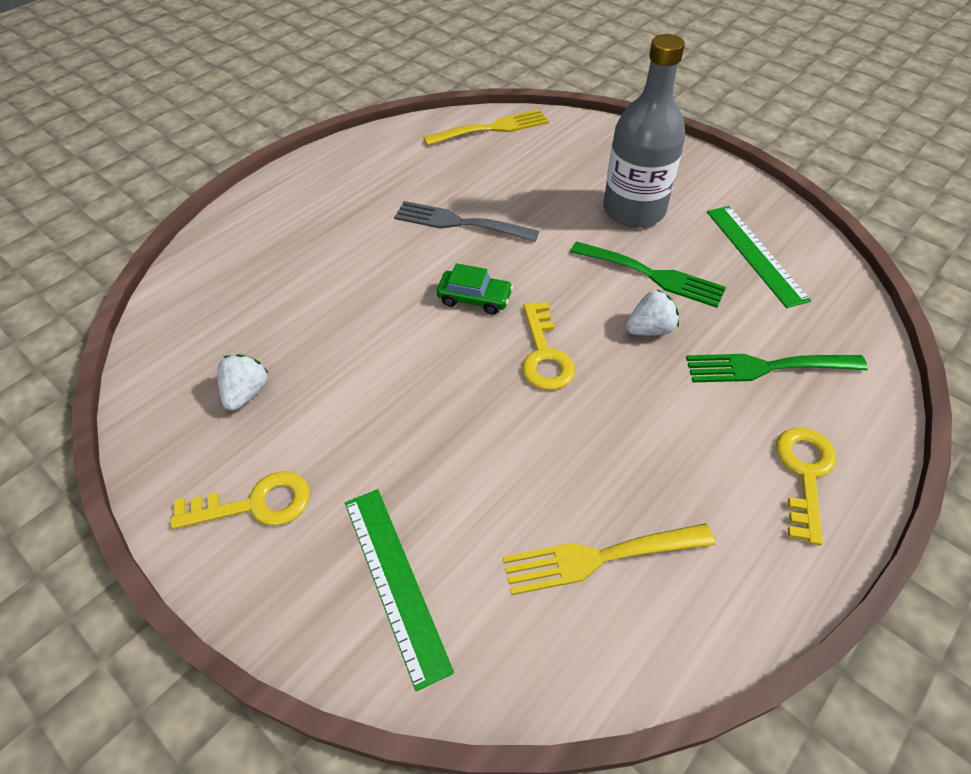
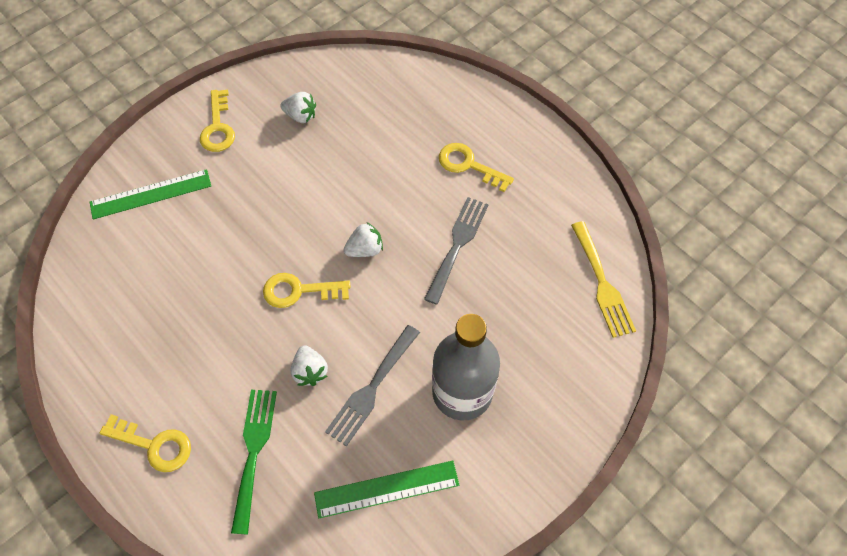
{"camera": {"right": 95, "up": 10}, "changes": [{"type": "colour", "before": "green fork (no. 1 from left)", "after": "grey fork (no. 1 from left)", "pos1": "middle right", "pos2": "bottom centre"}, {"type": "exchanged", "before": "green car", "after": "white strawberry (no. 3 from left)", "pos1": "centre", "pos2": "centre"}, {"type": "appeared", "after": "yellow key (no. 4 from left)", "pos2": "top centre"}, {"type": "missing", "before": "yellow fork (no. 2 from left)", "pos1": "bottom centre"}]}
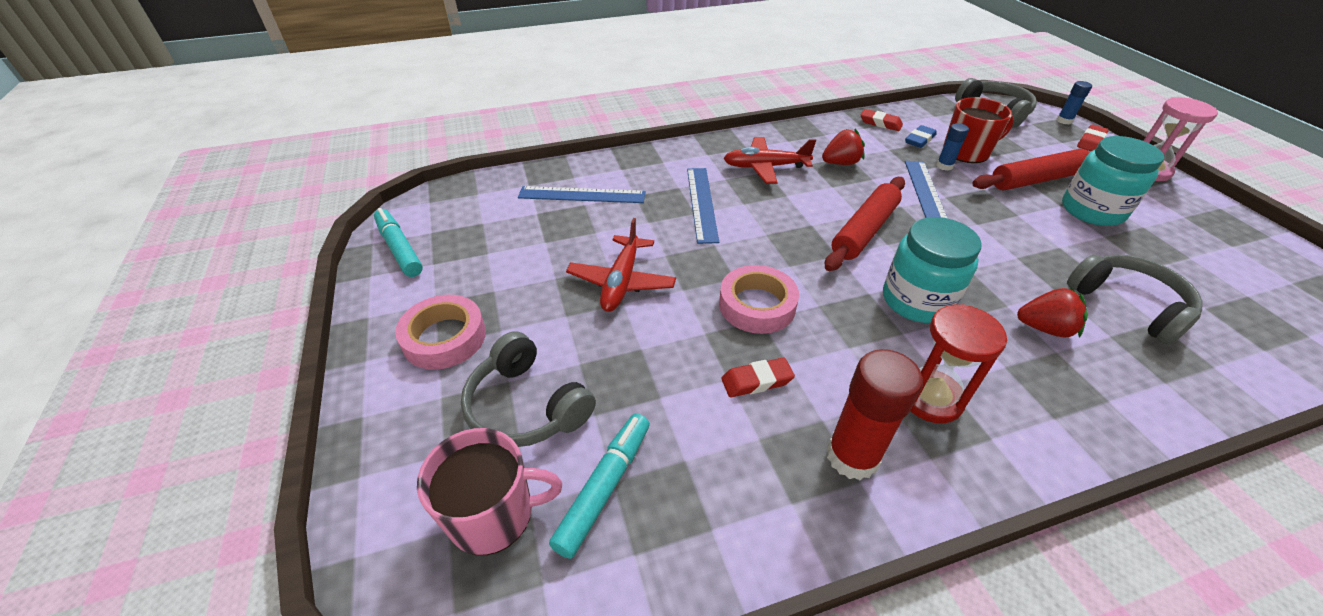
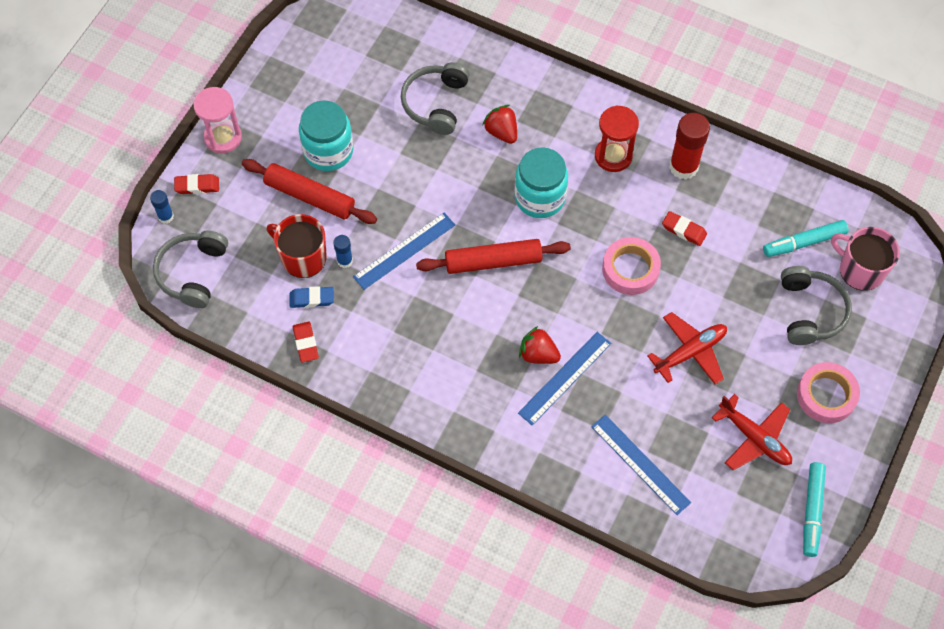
{"camera": {"right": -135, "up": 20}, "changes": [{"type": "relocated", "before": "red strawberry (no. 1 from left in the first image)", "after": "red strawberry (no. 2 from left)", "pos1": "top centre", "pos2": "centre"}, {"type": "relocated", "before": "red plane (no. 2 from left)", "pos1": "top centre", "pos2": "bottom right"}]}
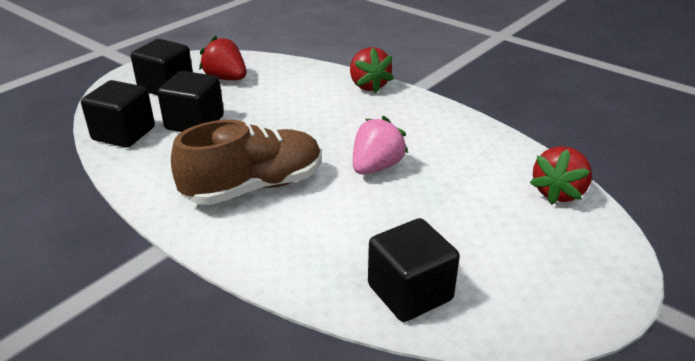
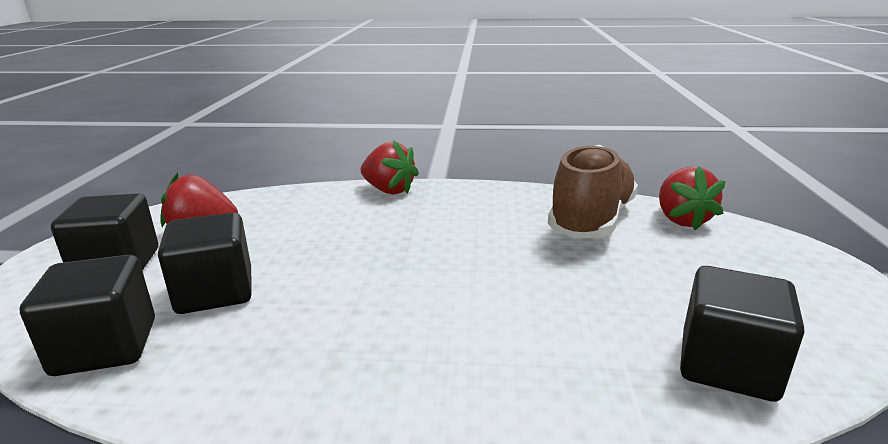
{"camera": {"right": -35, "up": -10}, "changes": [{"type": "relocated", "before": "brown shoe", "pos1": "centre", "pos2": "middle right"}, {"type": "missing", "before": "pink strawberry", "pos1": "centre"}]}
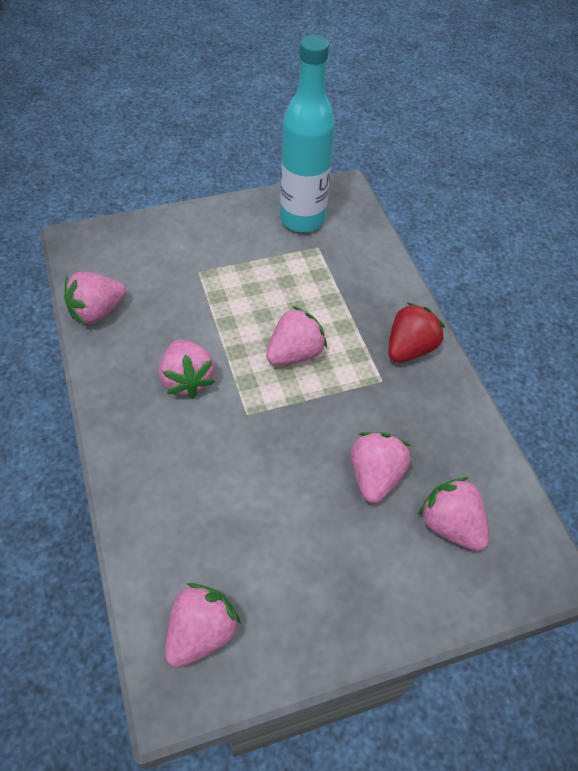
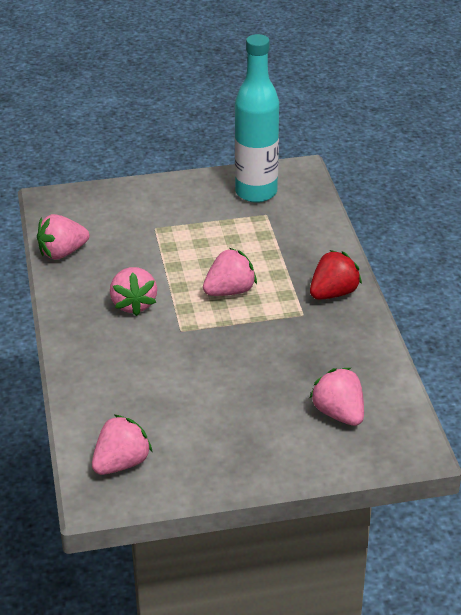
{"camera": {"right": 10, "up": -15}, "changes": [{"type": "missing", "before": "pink strawberry (no. 5 from left)", "pos1": "centre"}]}
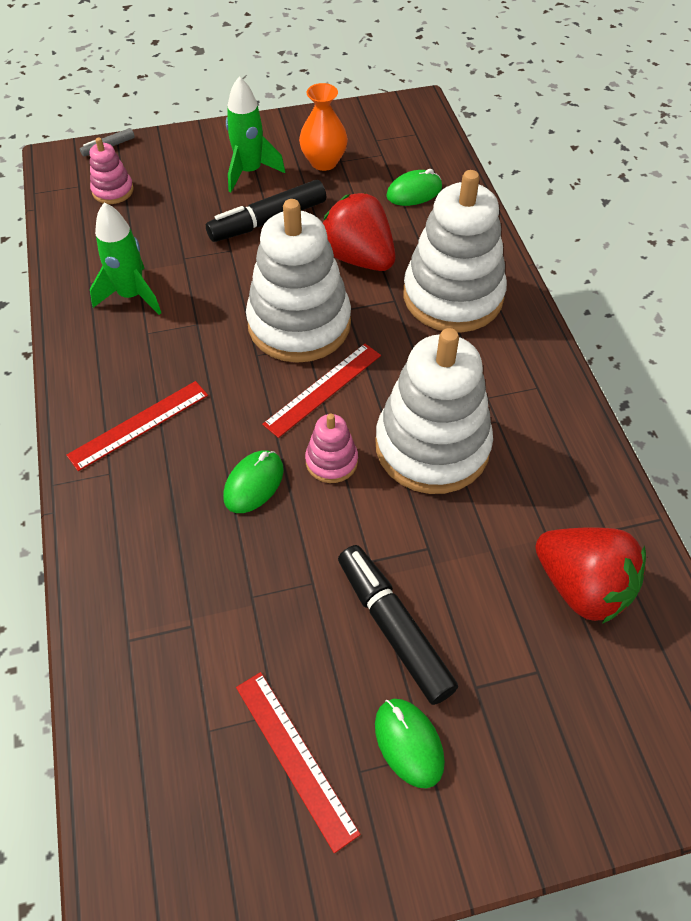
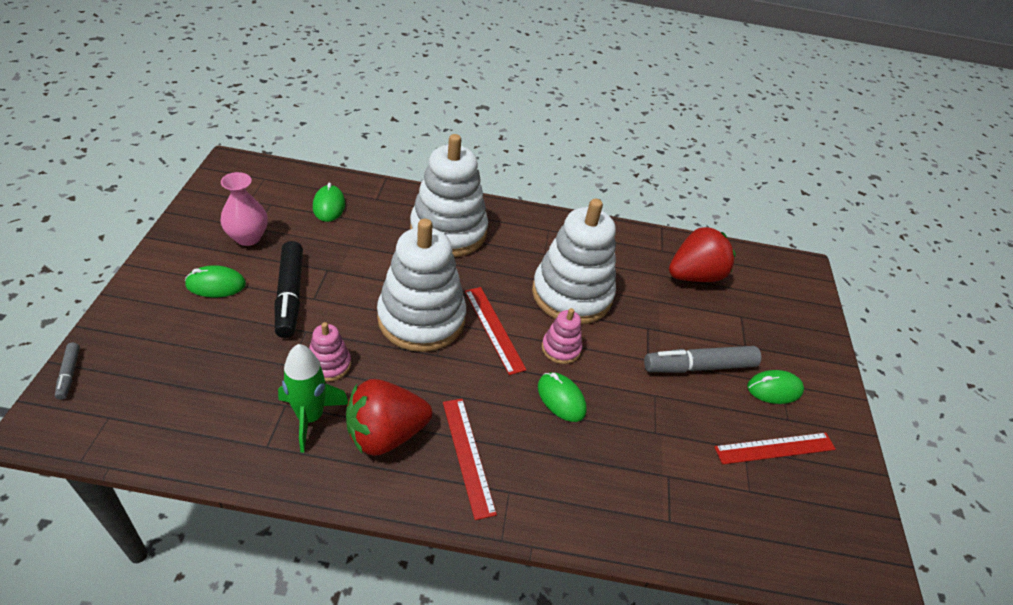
{"camera": {"right": -75, "up": -10}, "changes": [{"type": "exchanged", "before": "green rocket (no. 2 from left)", "after": "green mouse (no. 1 from left)", "pos1": "top centre", "pos2": "middle left"}, {"type": "colour", "before": "orange vase", "after": "pink vase", "pos1": "top centre", "pos2": "middle left"}, {"type": "relocated", "before": "pink stacking toy (no. 1 from left)", "pos1": "top left", "pos2": "middle left"}, {"type": "relocated", "before": "red strawberry (no. 1 from left)", "pos1": "top centre", "pos2": "bottom centre"}, {"type": "colour", "before": "black marker (no. 2 from left)", "after": "grey marker (no. 2 from left)", "pos1": "bottom centre", "pos2": "middle right"}]}
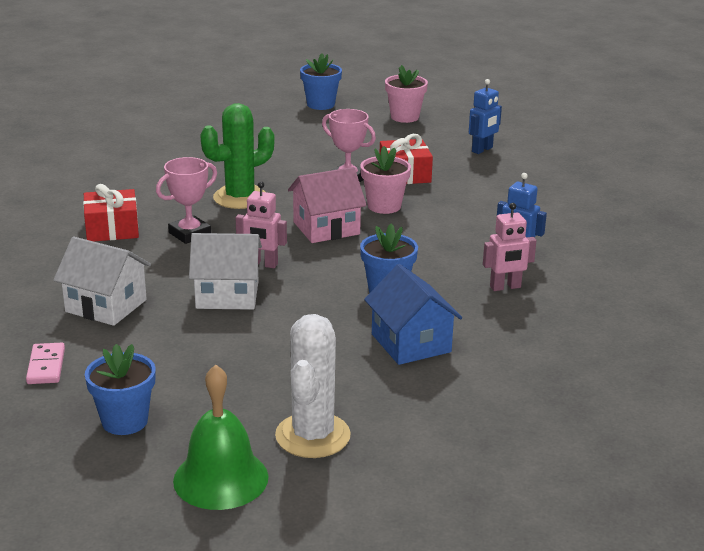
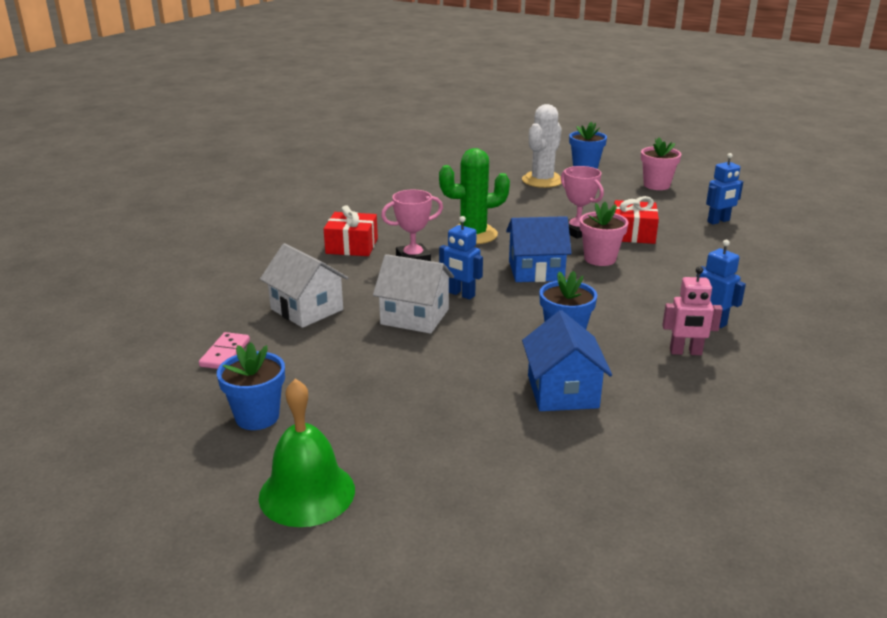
{"camera": {"right": 20, "up": 0}, "changes": [{"type": "colour", "before": "pink robot (no. 1 from left)", "after": "blue robot (no. 1 from left)", "pos1": "centre", "pos2": "centre"}, {"type": "colour", "before": "pink house", "after": "blue house (no. 1 from left)", "pos1": "centre", "pos2": "centre"}, {"type": "relocated", "before": "white cactus", "pos1": "bottom centre", "pos2": "top centre"}]}
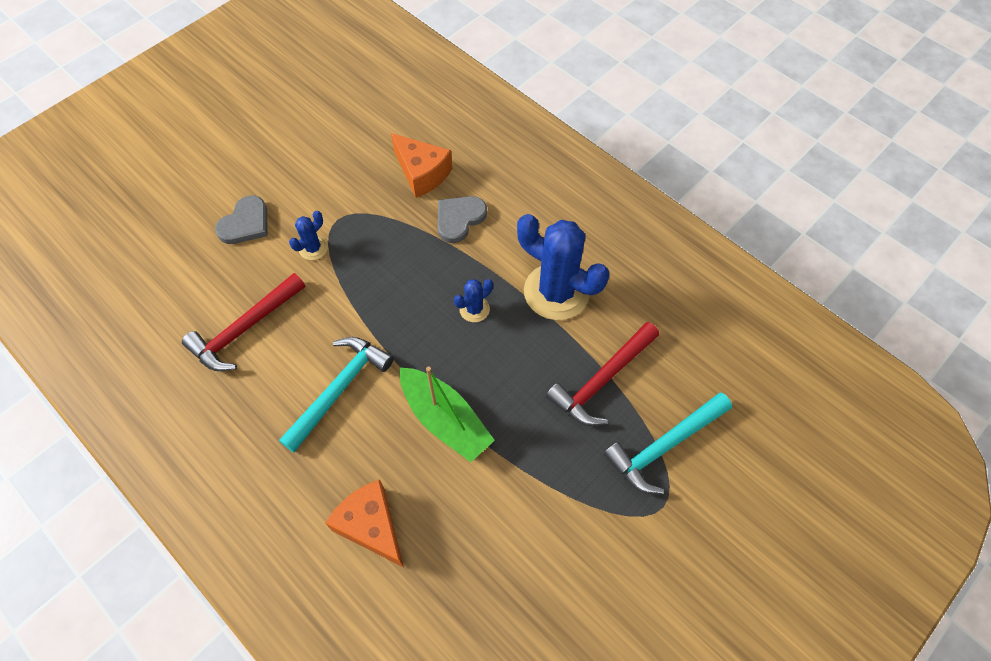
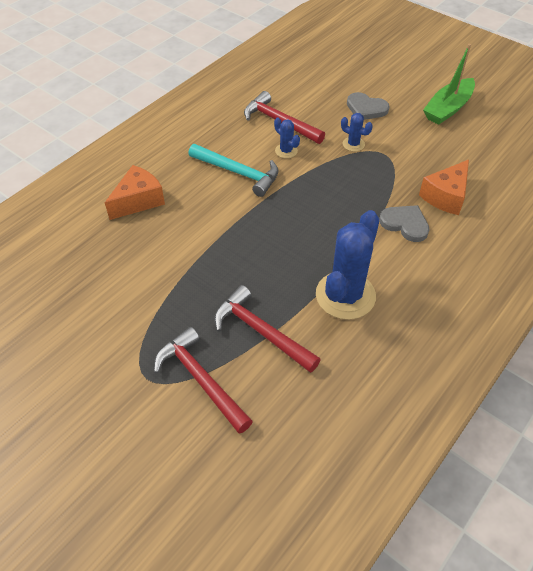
{"camera": {"right": 85, "up": -10}, "changes": [{"type": "colour", "before": "turquoise hammer (no. 2 from left)", "after": "red hammer (no. 1 from left)", "pos1": "bottom right", "pos2": "centre"}, {"type": "relocated", "before": "blue cactus (no. 2 from left in the first image)", "after": "blue cactus (no. 1 from left)", "pos1": "centre", "pos2": "top centre"}, {"type": "relocated", "before": "green boat", "pos1": "centre", "pos2": "top right"}]}
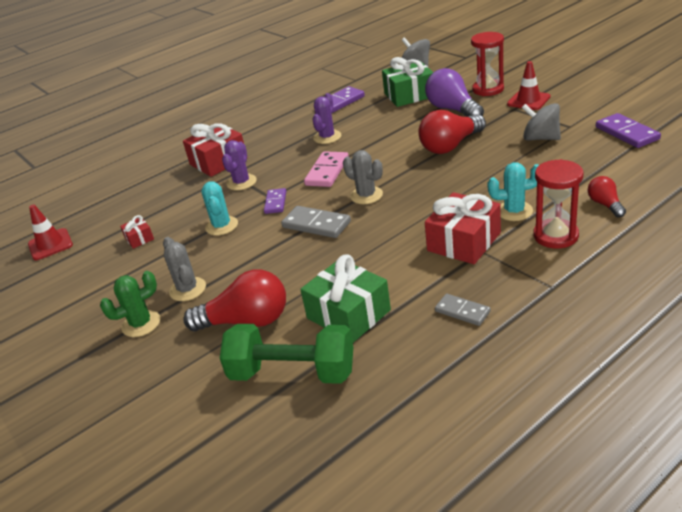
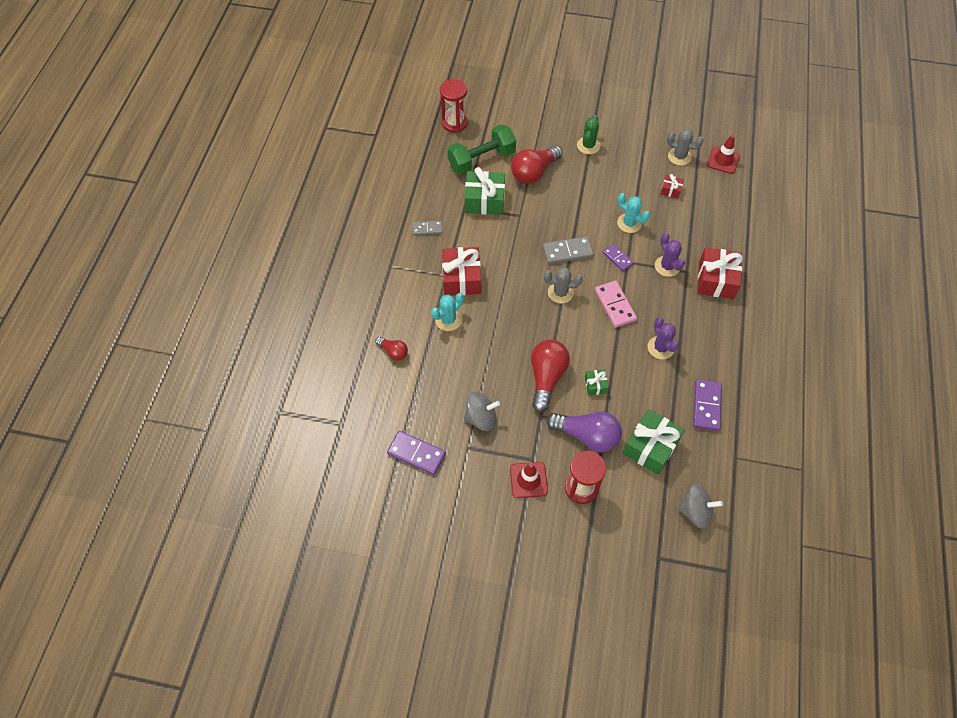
{"camera": {"right": 135, "up": 25}, "changes": [{"type": "relocated", "before": "red hourglass (no. 2 from left in the first image)", "after": "red hourglass (no. 1 from left)", "pos1": "middle right", "pos2": "top centre"}, {"type": "appeared", "after": "green gift (no. 2 from left)", "pos2": "centre"}, {"type": "relocated", "before": "grey cactus (no. 1 from left in the first image)", "after": "grey cactus (no. 2 from left)", "pos1": "middle left", "pos2": "top right"}]}
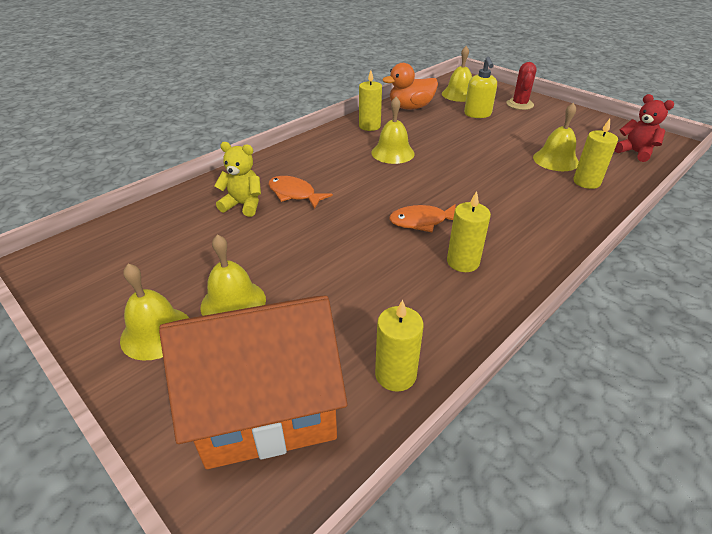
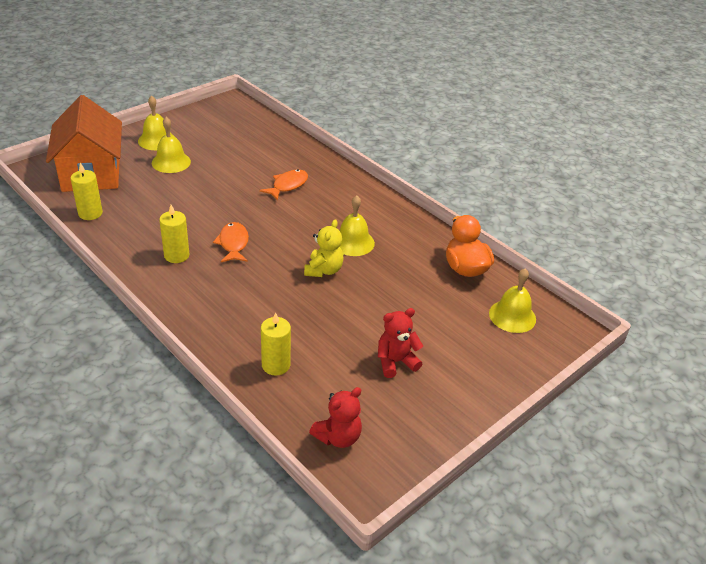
{"camera": {"right": 90, "up": 0}, "changes": [{"type": "relocated", "before": "yellow teddy bear", "pos1": "middle left", "pos2": "centre"}, {"type": "appeared", "after": "red teddy bear (no. 2 from left)", "pos2": "centre"}, {"type": "missing", "before": "yellow candle (no. 1 from left)", "pos1": "top centre"}, {"type": "missing", "before": "yellow soap dispenser", "pos1": "top right"}, {"type": "missing", "before": "red cactus", "pos1": "top right"}, {"type": "missing", "before": "yellow bell (no. 5 from left)", "pos1": "top right"}]}
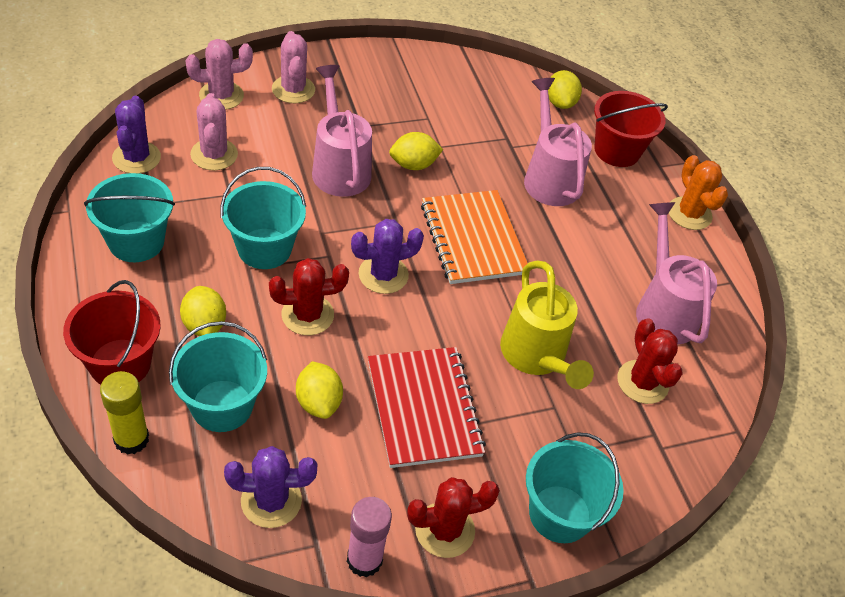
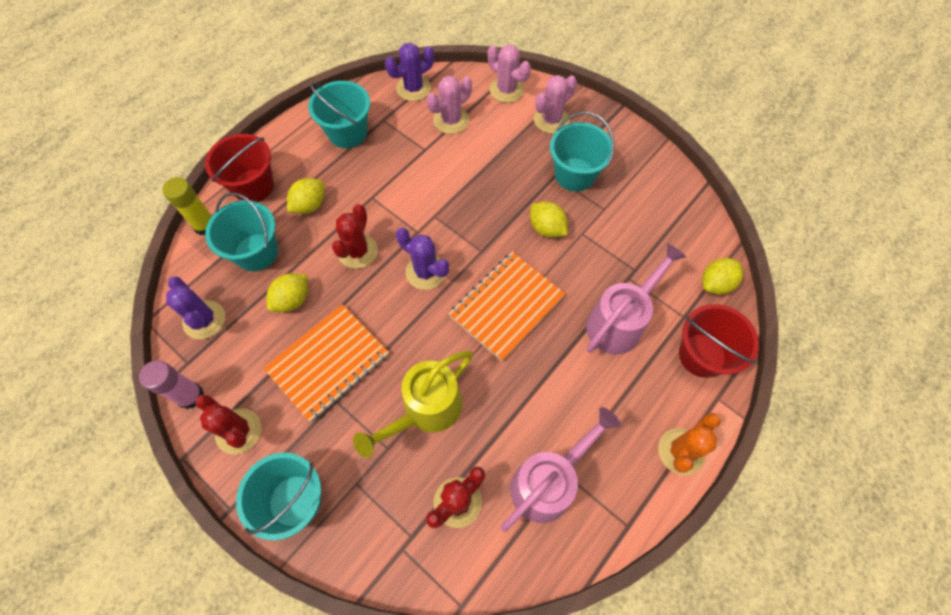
{"camera": {"right": 65, "up": 15}, "changes": [{"type": "colour", "before": "red notebook", "after": "orange notebook (no. 1 from left)", "pos1": "bottom centre", "pos2": "centre"}, {"type": "spun", "before": "red cactus (no. 1 from left in the first image)", "pos1": "centre", "pos2": "centre", "turn": 60}, {"type": "relocated", "before": "turquoise bucket (no. 3 from left in the first image)", "after": "turquoise bucket (no. 4 from left)", "pos1": "middle left", "pos2": "top centre"}, {"type": "missing", "before": "pink watering can (no. 1 from left)", "pos1": "top centre"}]}
